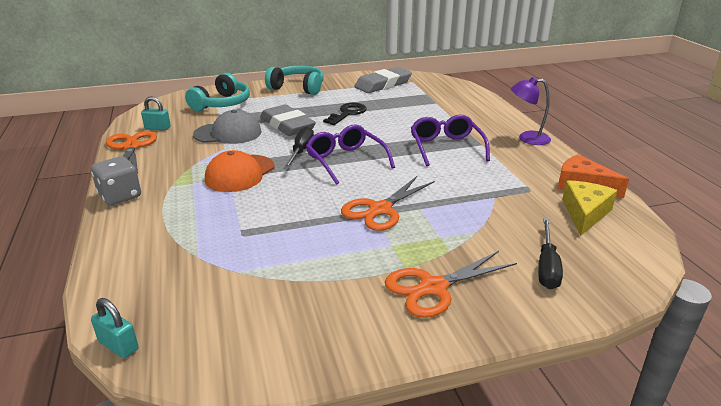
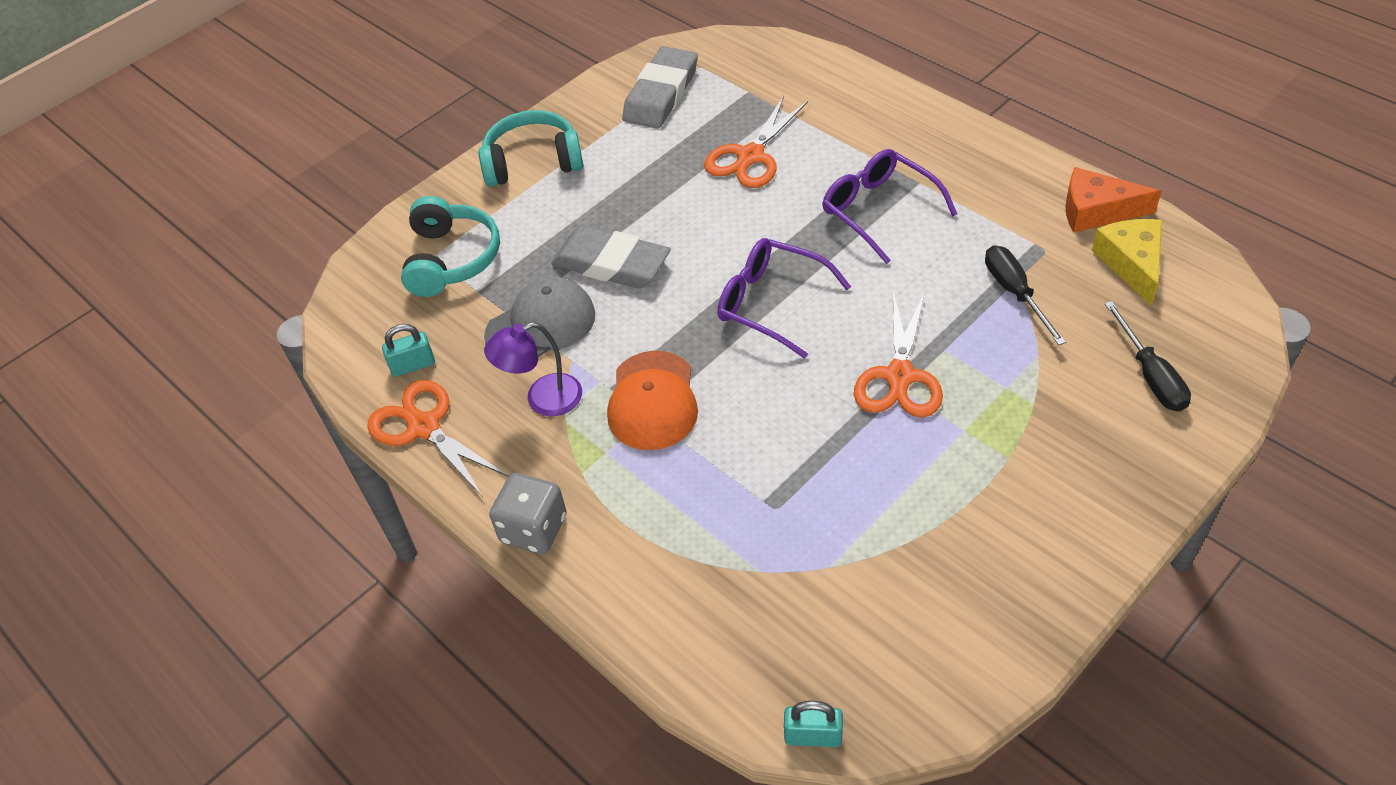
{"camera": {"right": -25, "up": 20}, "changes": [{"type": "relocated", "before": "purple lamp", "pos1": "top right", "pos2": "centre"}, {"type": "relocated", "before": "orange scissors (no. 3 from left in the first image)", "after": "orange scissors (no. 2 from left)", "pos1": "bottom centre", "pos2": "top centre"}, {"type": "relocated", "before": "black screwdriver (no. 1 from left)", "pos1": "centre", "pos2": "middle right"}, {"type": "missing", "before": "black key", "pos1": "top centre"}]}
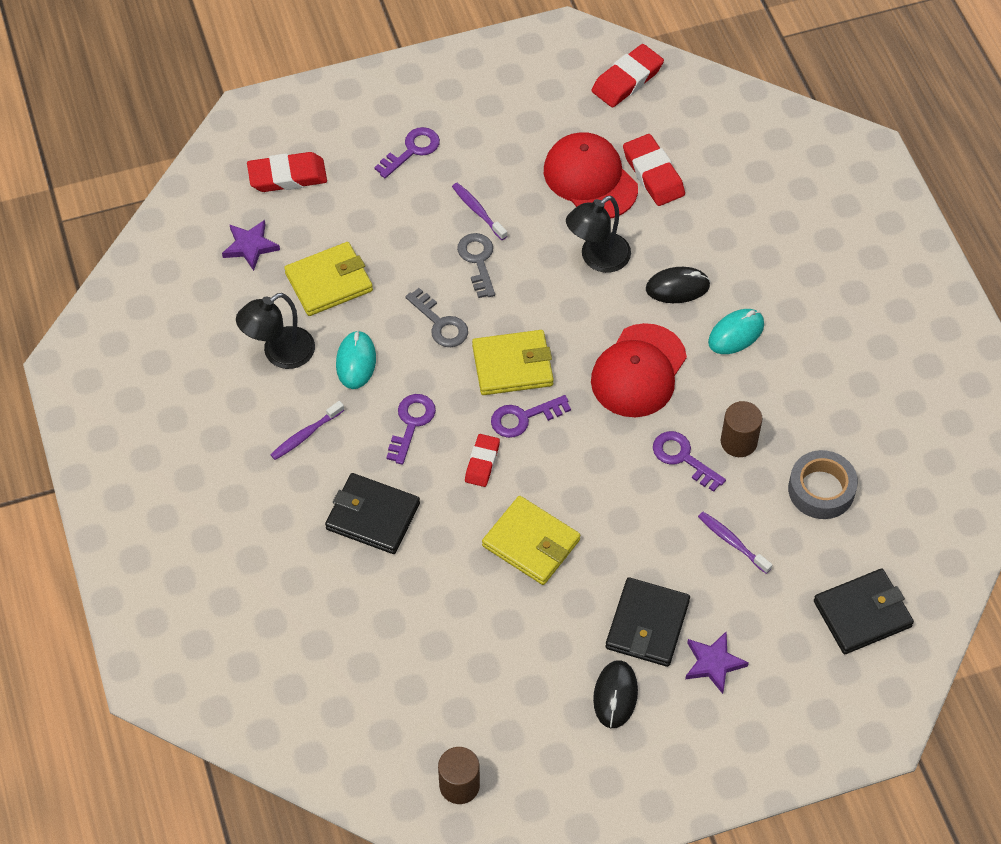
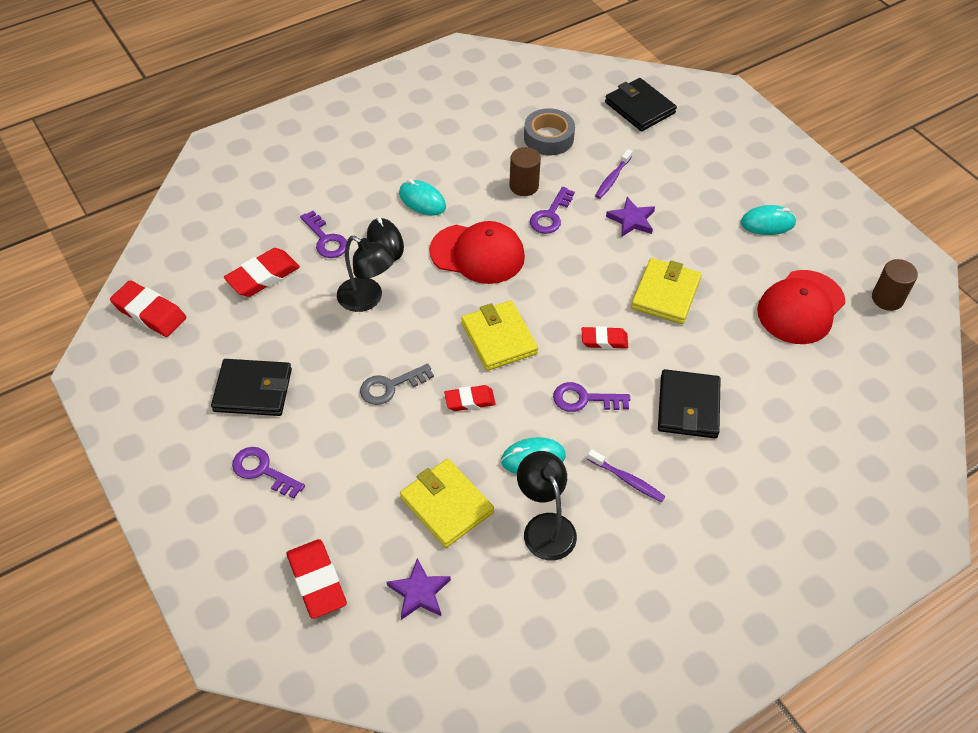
{"camera": {"right": -105, "up": -5}, "changes": [{"type": "relocated", "before": "black wallet (no. 2 from left in the first image)", "after": "black wallet (no. 1 from left)", "pos1": "bottom centre", "pos2": "middle left"}, {"type": "relocated", "before": "purple key (no. 3 from left in the first image)", "after": "purple key (no. 2 from left)", "pos1": "centre", "pos2": "top left"}, {"type": "exchanged", "before": "grey key (no. 1 from left)", "after": "red eraser (no. 4 from left)", "pos1": "centre", "pos2": "centre"}, {"type": "spun", "before": "black lamp (no. 1 from left in the first image)", "pos1": "middle left", "pos2": "bottom centre", "turn": -150}, {"type": "relocated", "before": "purple star (no. 2 from left)", "pos1": "bottom right", "pos2": "top centre"}, {"type": "colour", "before": "black mouse (no. 1 from left)", "after": "turquoise mouse (no. 3 from left)", "pos1": "bottom centre", "pos2": "top right"}, {"type": "relocated", "before": "red cap (no. 1 from left in the first image)", "after": "red cap (no. 2 from left)", "pos1": "top centre", "pos2": "middle right"}, {"type": "missing", "before": "purple toothbrush (no. 2 from left)", "pos1": "top centre"}]}
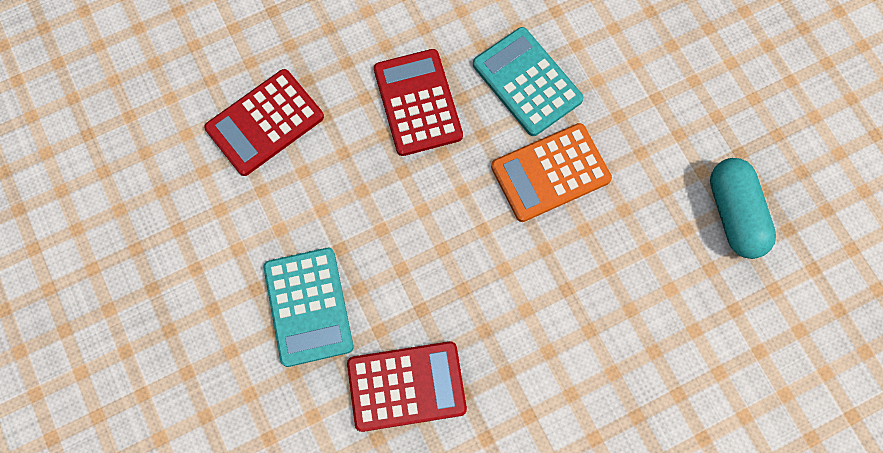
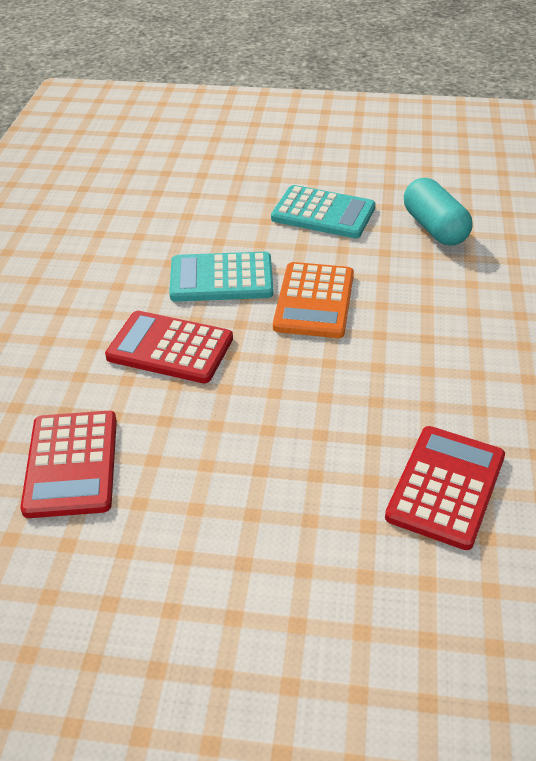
{"camera": {"right": -55, "up": -30}, "changes": [{"type": "relocated", "before": "turquoise calculator (no. 1 from left in the first image)", "after": "turquoise calculator (no. 2 from left)", "pos1": "bottom centre", "pos2": "top centre"}, {"type": "spun", "before": "turquoise capsule", "pos1": "middle right", "pos2": "top right", "turn": 45}]}
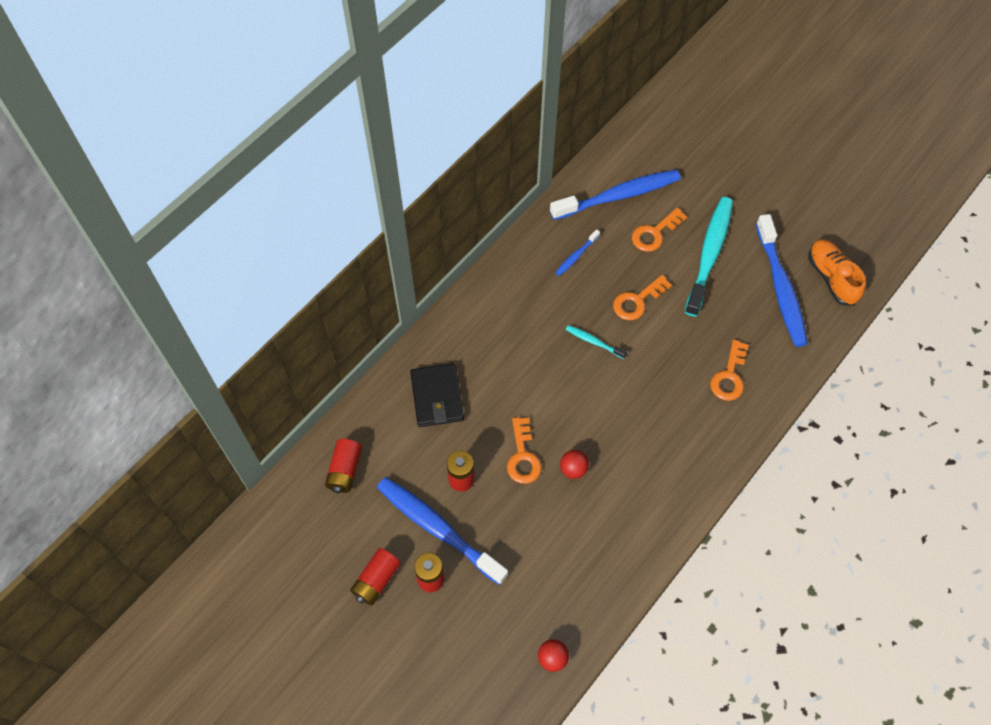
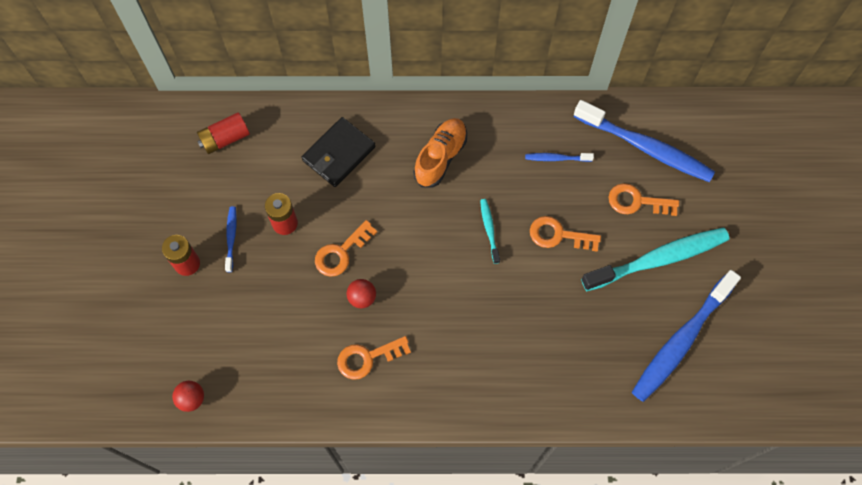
{"camera": {"right": 50, "up": 5}, "changes": [{"type": "size", "before": "blue toothbrush (no. 1 from left)", "pos1": "bottom centre", "pos2": "middle left", "scale": 0.45}, {"type": "relocated", "before": "orange key (no. 4 from left in the first image)", "after": "orange key (no. 2 from left)", "pos1": "middle right", "pos2": "bottom centre"}, {"type": "relocated", "before": "orange shoe", "pos1": "middle right", "pos2": "top centre"}, {"type": "missing", "before": "red battery (no. 2 from left)", "pos1": "bottom centre"}]}
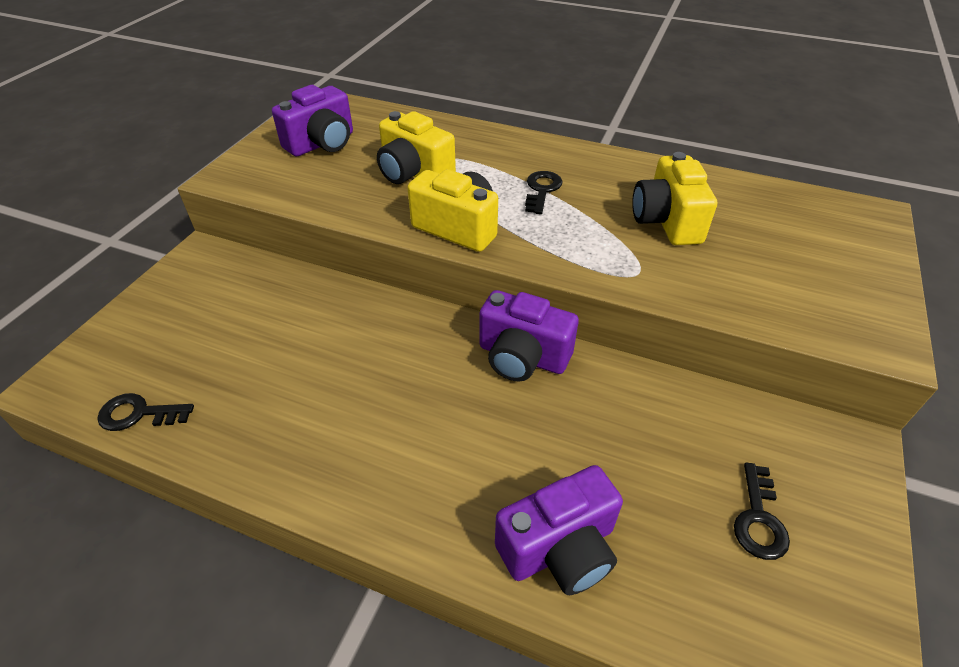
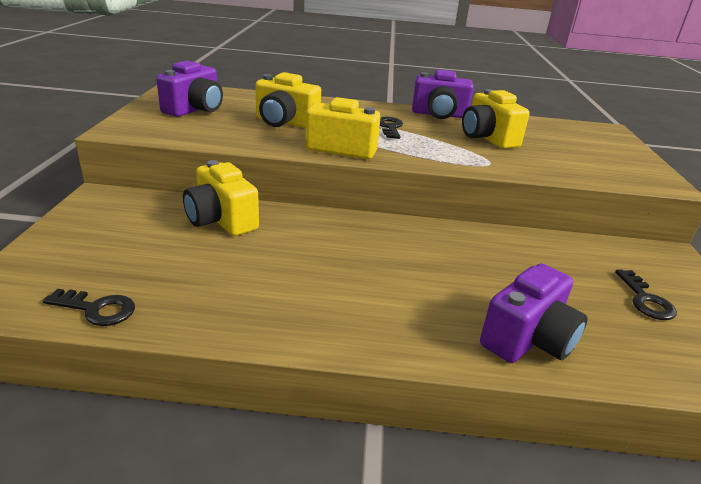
{"camera": {"right": -20, "up": -15}, "changes": [{"type": "spun", "before": "black key (no. 1 from left)", "pos1": "middle left", "pos2": "middle left", "turn": -150}, {"type": "appeared", "after": "yellow camera (no. 1 from left)", "pos2": "middle left"}, {"type": "relocated", "before": "purple camera (no. 2 from left)", "pos1": "centre", "pos2": "top centre"}]}
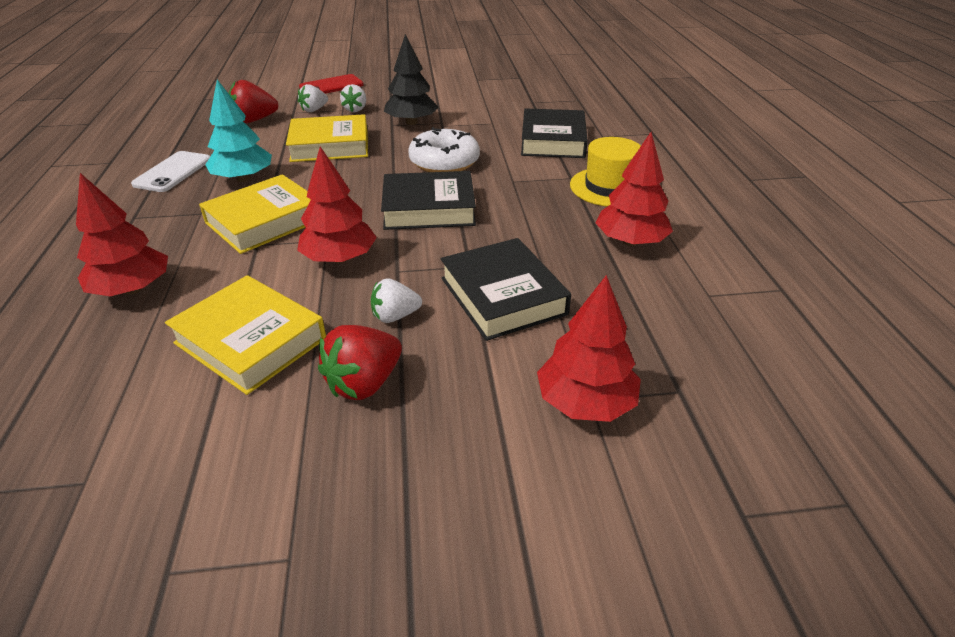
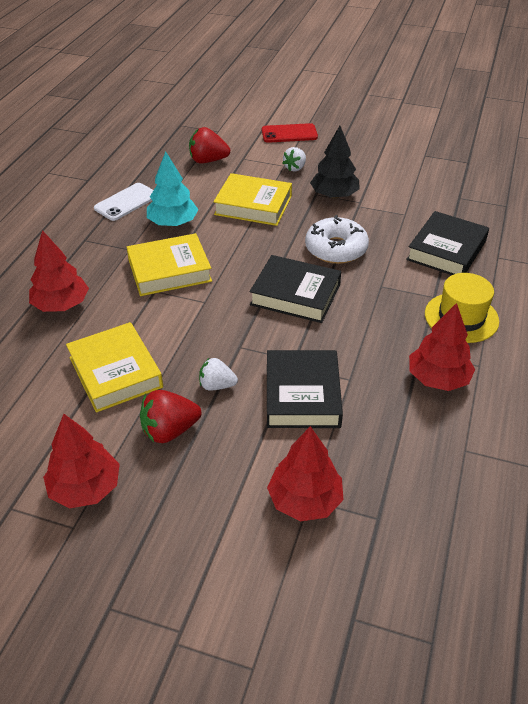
{"camera": {"right": 25, "up": 5}, "changes": [{"type": "relocated", "before": "red tree (no. 2 from left)", "pos1": "top centre", "pos2": "middle left"}, {"type": "missing", "before": "white strawberry (no. 1 from left)", "pos1": "top left"}]}
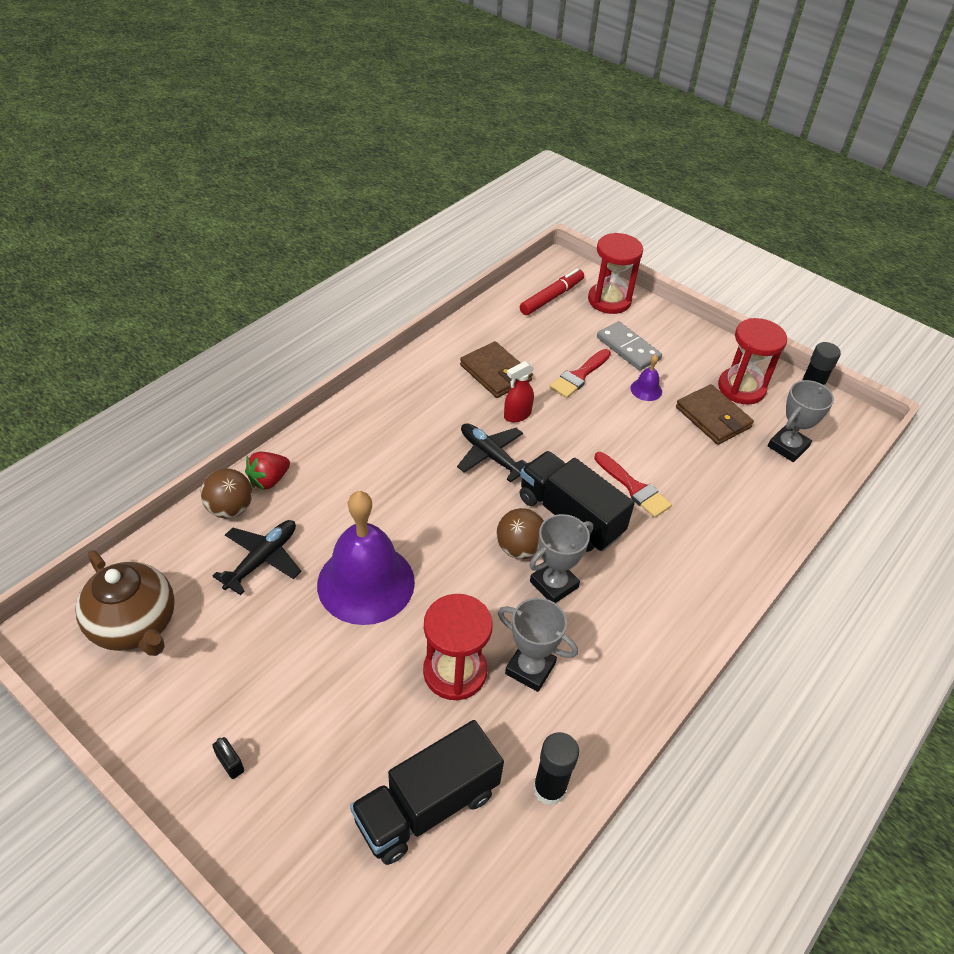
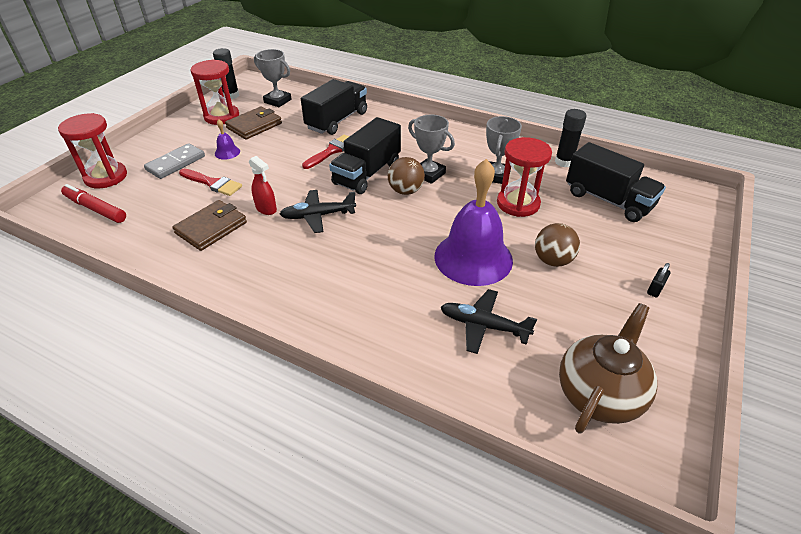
{"camera": {"right": -100, "up": -5}, "changes": [{"type": "spun", "before": "black plane (no. 2 from left in the first image)", "pos1": "centre", "pos2": "centre", "turn": 45}, {"type": "appeared", "after": "black truck (no. 1 from left)", "pos2": "top centre"}, {"type": "relocated", "before": "brown ball (no. 1 from left in the first image)", "after": "brown ball (no. 2 from left)", "pos1": "middle left", "pos2": "middle right"}, {"type": "missing", "before": "red strawberry", "pos1": "middle left"}]}
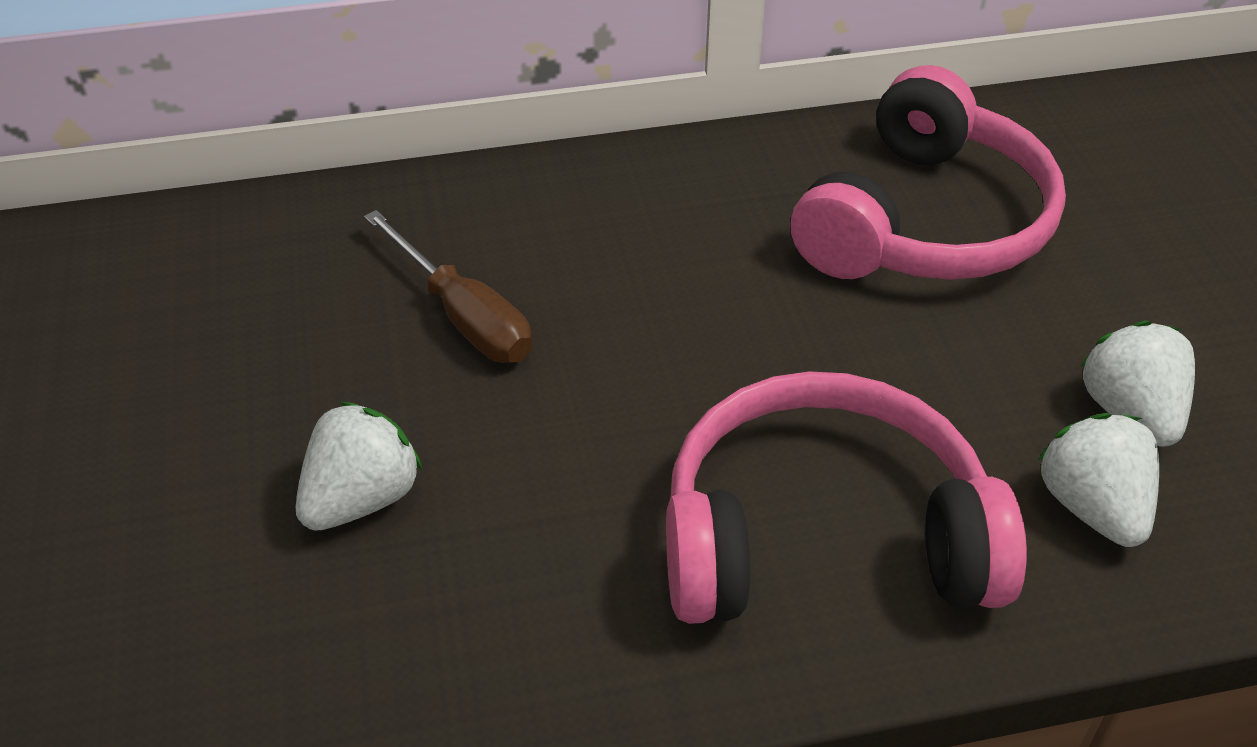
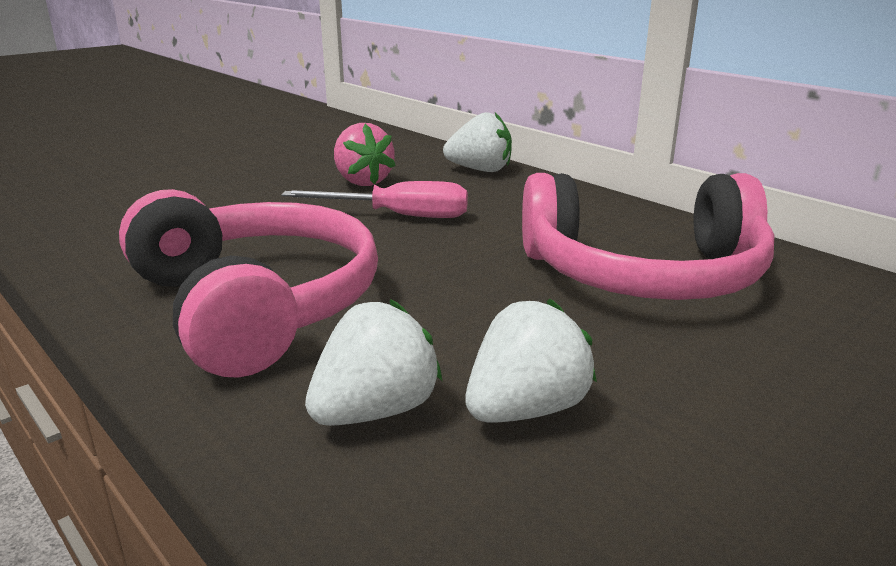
{"camera": {"right": 60, "up": -20}, "changes": [{"type": "appeared", "after": "pink screwdriver", "pos2": "centre"}, {"type": "exchanged", "before": "brown screwdriver", "after": "pink strawberry", "pos1": "centre", "pos2": "top centre"}, {"type": "relocated", "before": "white strawberry (no. 1 from left in the first image)", "after": "white strawberry (no. 2 from left)", "pos1": "middle left", "pos2": "top centre"}]}
